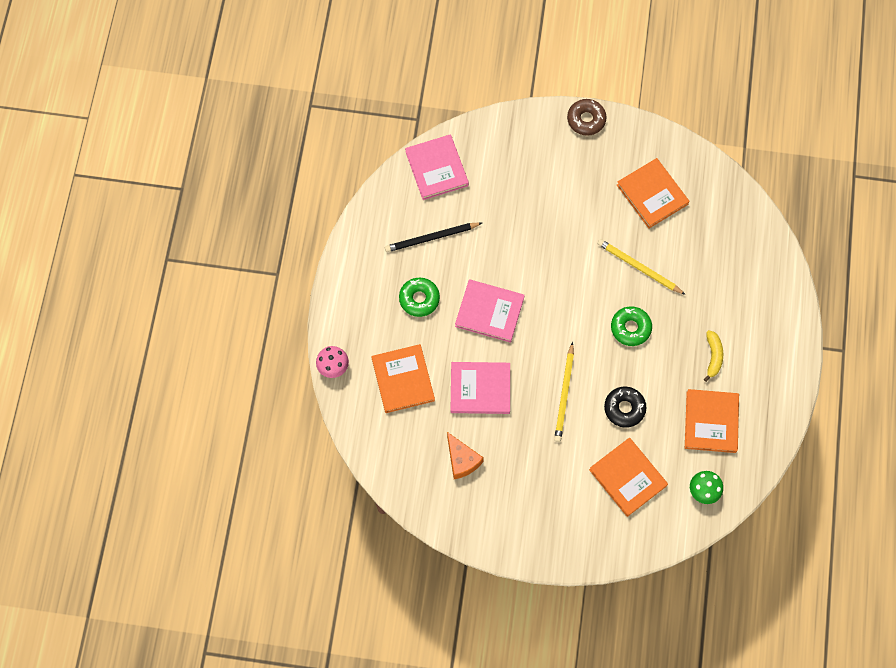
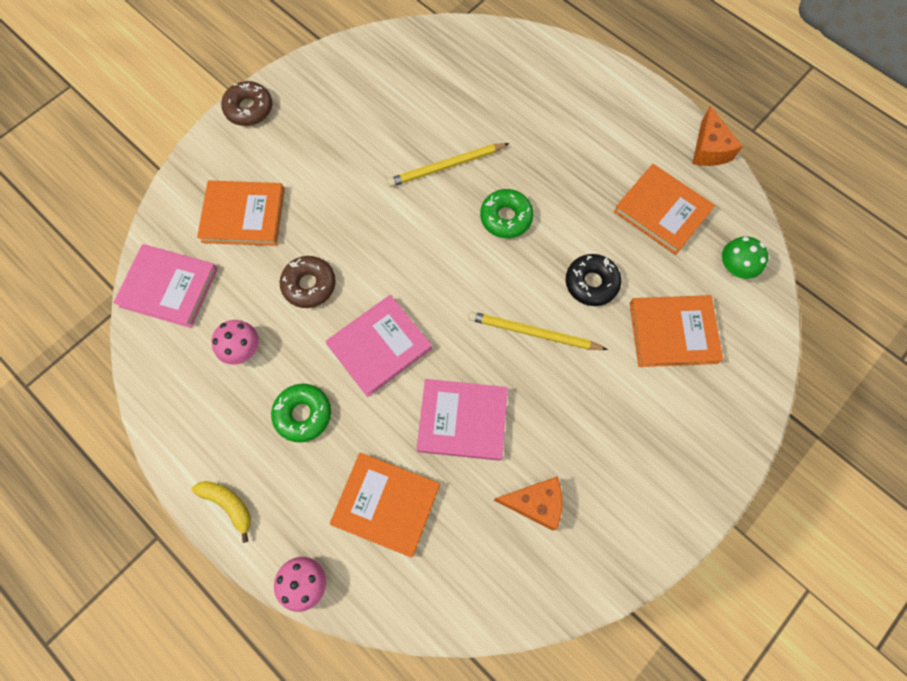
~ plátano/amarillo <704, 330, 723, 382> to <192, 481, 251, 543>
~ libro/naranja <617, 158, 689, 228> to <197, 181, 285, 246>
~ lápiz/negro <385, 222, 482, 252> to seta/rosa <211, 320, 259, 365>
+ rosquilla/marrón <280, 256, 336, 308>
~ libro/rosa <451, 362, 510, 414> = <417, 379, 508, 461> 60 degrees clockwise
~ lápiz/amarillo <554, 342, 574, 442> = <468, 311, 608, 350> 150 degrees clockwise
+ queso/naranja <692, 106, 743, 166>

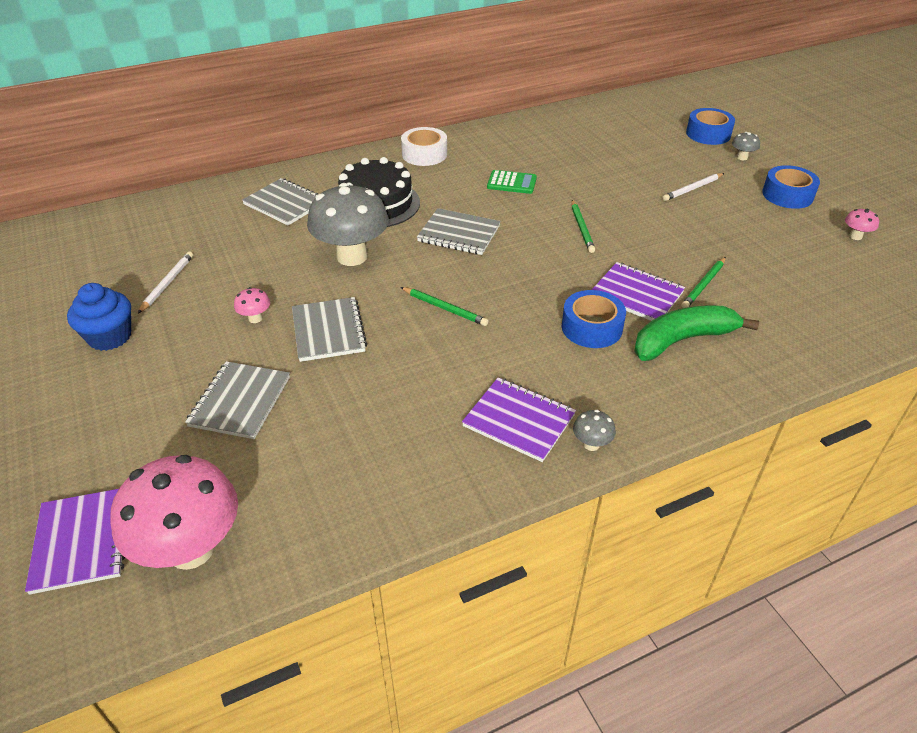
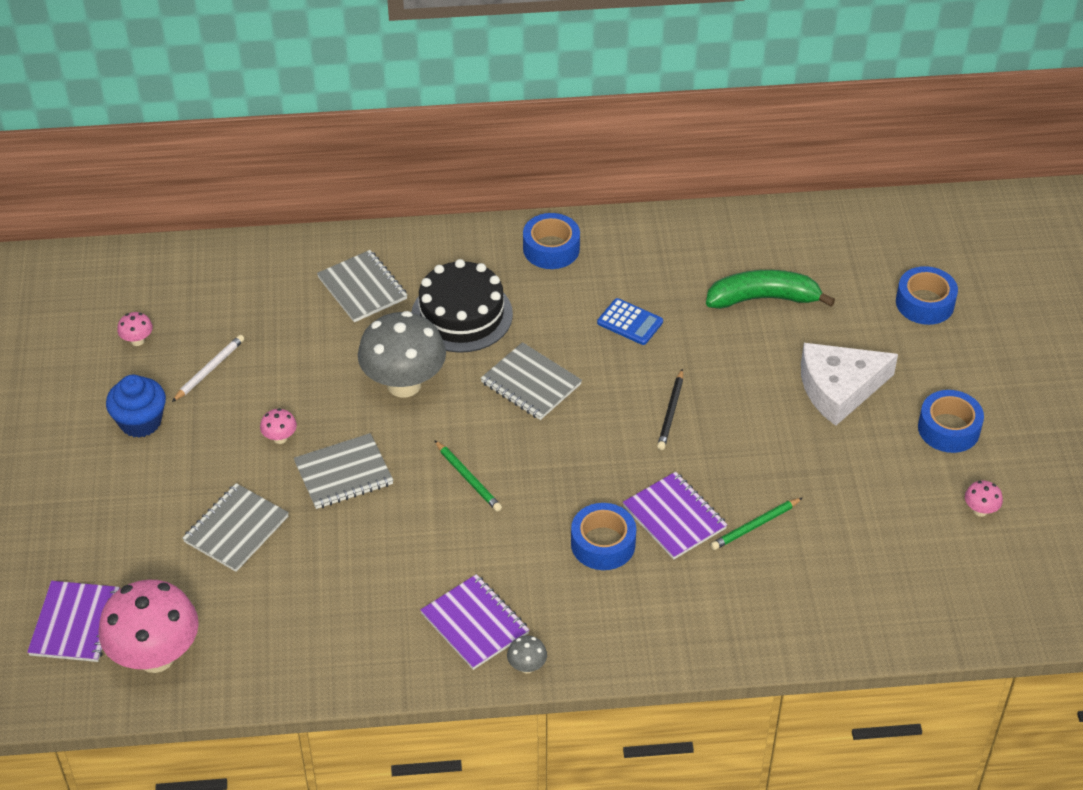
+ seta/rosa <117, 312, 153, 346>
~ cuaderno/gris <292, 297, 367, 362> = <294, 433, 394, 509> 60 degrees clockwise
~ cinta adhesiva/blanco <401, 127, 447, 166> to cinta adhesiva/azul <523, 213, 580, 269>
~ calculadora/verde <487, 170, 537, 194> to calculadora/azul <597, 298, 663, 345>
~ lápiz/verde <571, 200, 595, 253> to lápiz/negro <657, 369, 683, 450>
~ plátano/verde <634, 306, 759, 361> to <706, 270, 835, 309>
~ lápiz/blanco <662, 173, 724, 201> to queso/blanco <801, 343, 898, 426>
- seta/gris <732, 132, 760, 160>

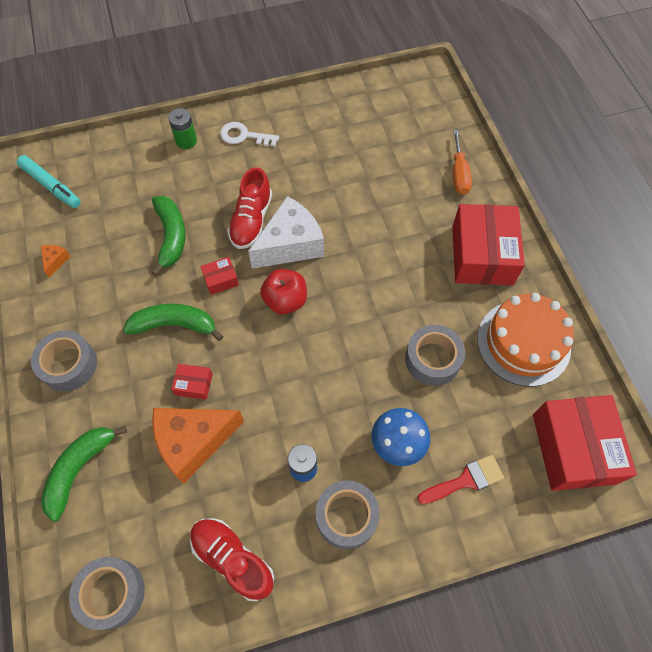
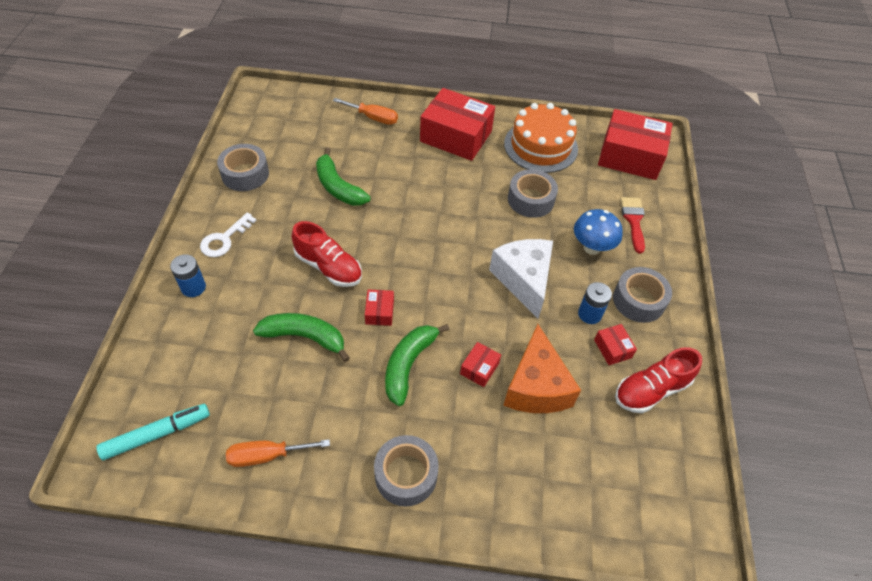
~ pila/verde <168, 108, 197, 149> to pila/azul <170, 254, 206, 297>
~ cinta adhesiva/gris <69, 557, 145, 630> to <217, 144, 269, 191>
~ queso/naranja <41, 245, 70, 278> to destornillador/naranja <226, 439, 330, 467>
~ plátano/verde <41, 426, 127, 522> to <316, 148, 371, 206>
~ queso/blanco <248, 196, 324, 269> to <489, 239, 553, 318>
+ caja/rojo <594, 324, 637, 365>
- manzana/rojo <260, 269, 307, 314>

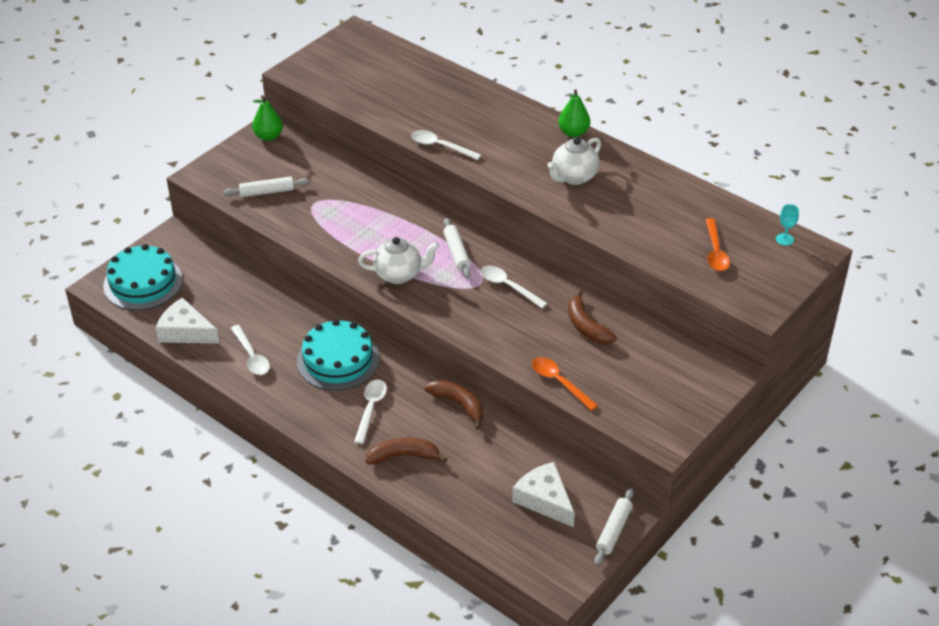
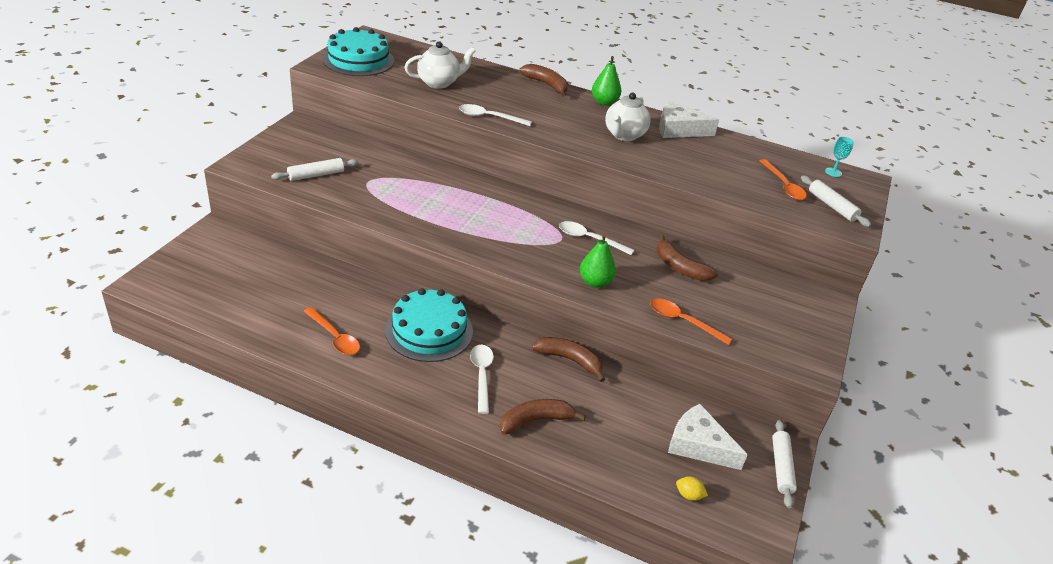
~ cuchara/blanco <231, 325, 270, 375> to cuchara/naranja <303, 307, 360, 355>
~ tarta/turquesa <103, 244, 183, 310> to <322, 27, 394, 76>
~ tetera/blanco <358, 237, 439, 284> to <404, 41, 476, 89>
+ plátano/marrón <519, 64, 568, 96>
~ pera/verde <252, 95, 283, 141> to <580, 234, 616, 288>
~ queso/blanco <156, 297, 219, 343> to <659, 101, 719, 138>
+ limón/amarillo <676, 476, 708, 501>
~ rodillo/blanco <443, 218, 471, 278> to <801, 175, 871, 227>

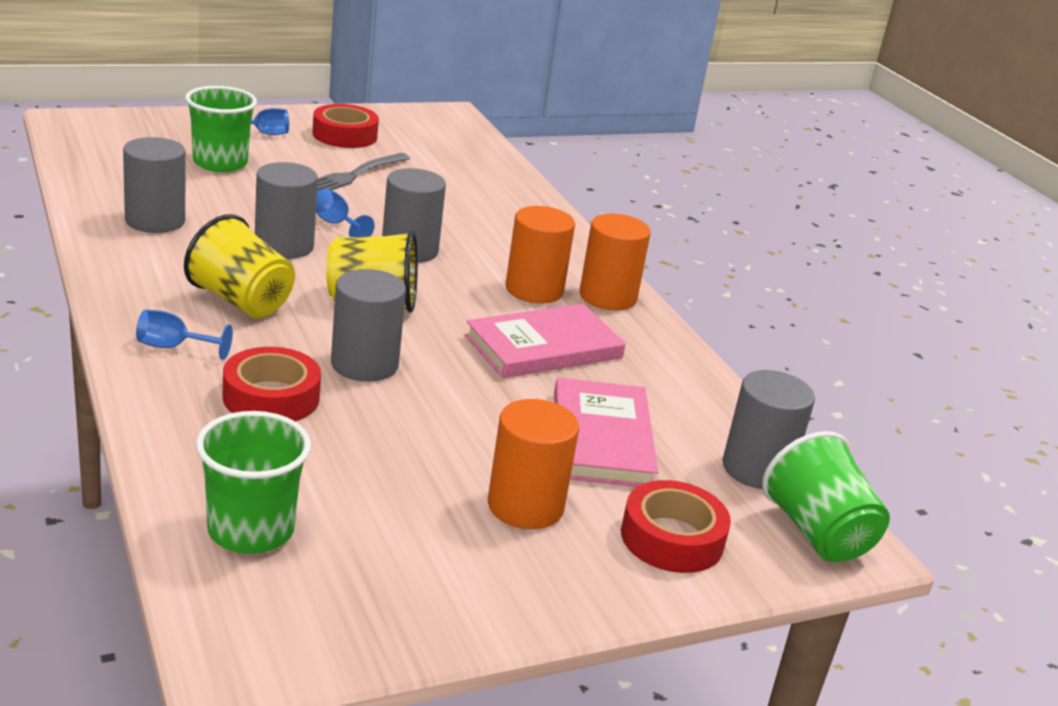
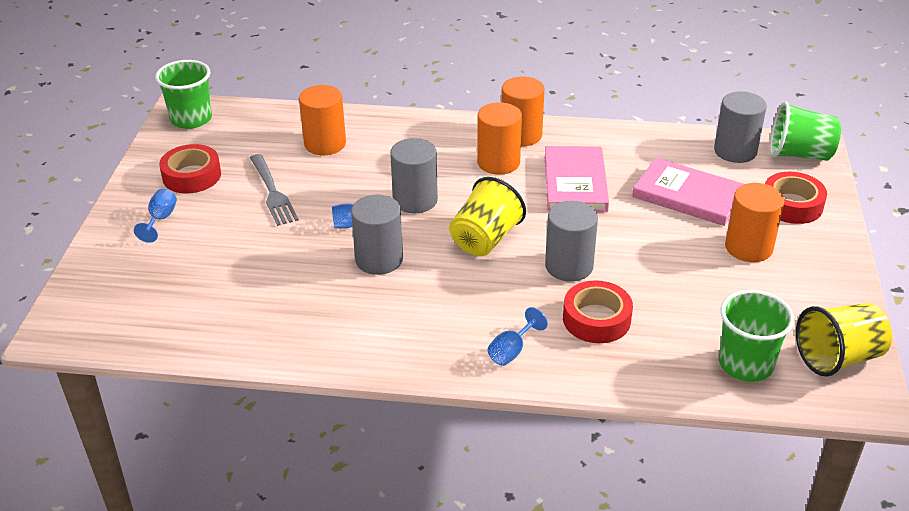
~ vaso/verde <185, 86, 257, 172> to <155, 60, 212, 129>
+ cilindro/naranja <299, 85, 346, 155>
~ vaso/amarillo <184, 214, 295, 318> to <796, 303, 892, 377>
- cilindro/gris <123, 137, 185, 233>

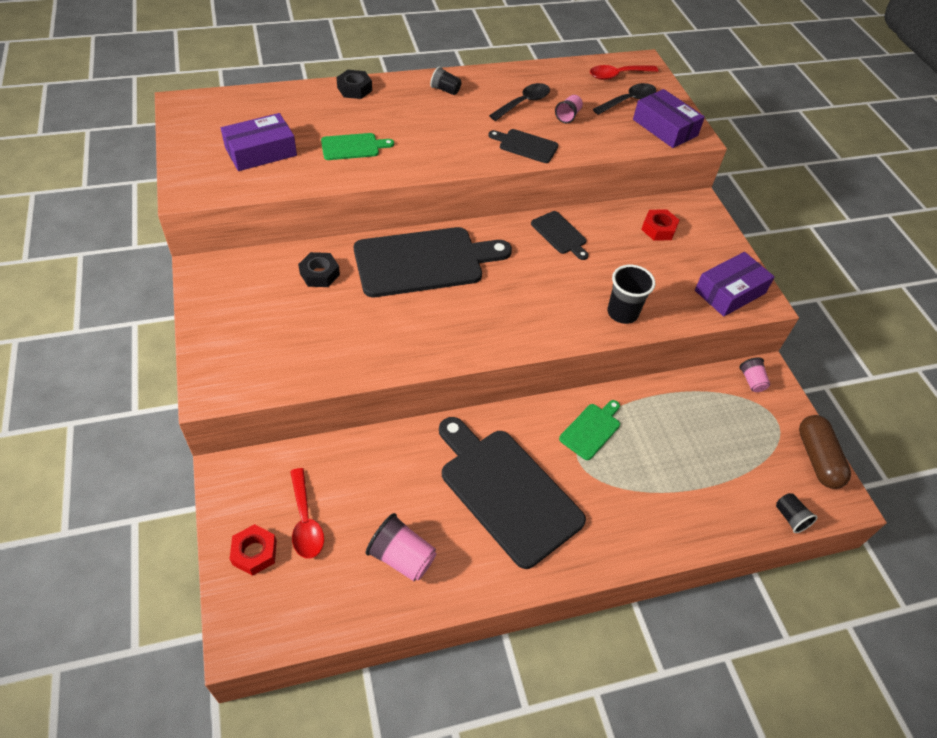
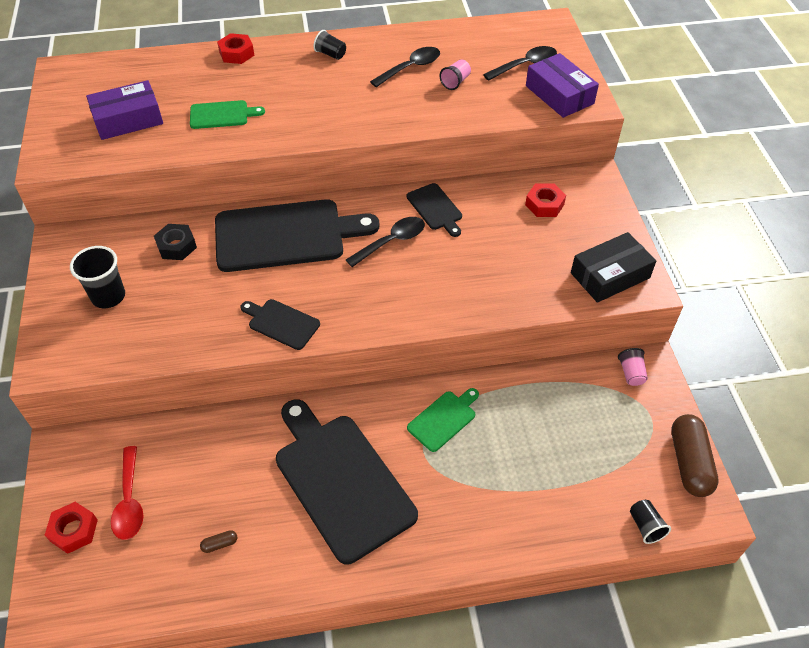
~ vaso/negro <607, 265, 655, 324> to <70, 246, 125, 308>
~ vaso/rosa <366, 513, 437, 581> to cápsula/marrón <200, 530, 237, 553>
~ tuerca/negro <336, 70, 372, 99> to tuerca/rojo <217, 33, 254, 64>
~ tabla de cortar/negro <488, 129, 558, 163> to <241, 299, 320, 350>
+ cuchara/negro <346, 217, 425, 267>
~ caja/morado <695, 252, 775, 317> to caja/negro <571, 232, 656, 303>
- cuchara/rojo <590, 65, 658, 80>

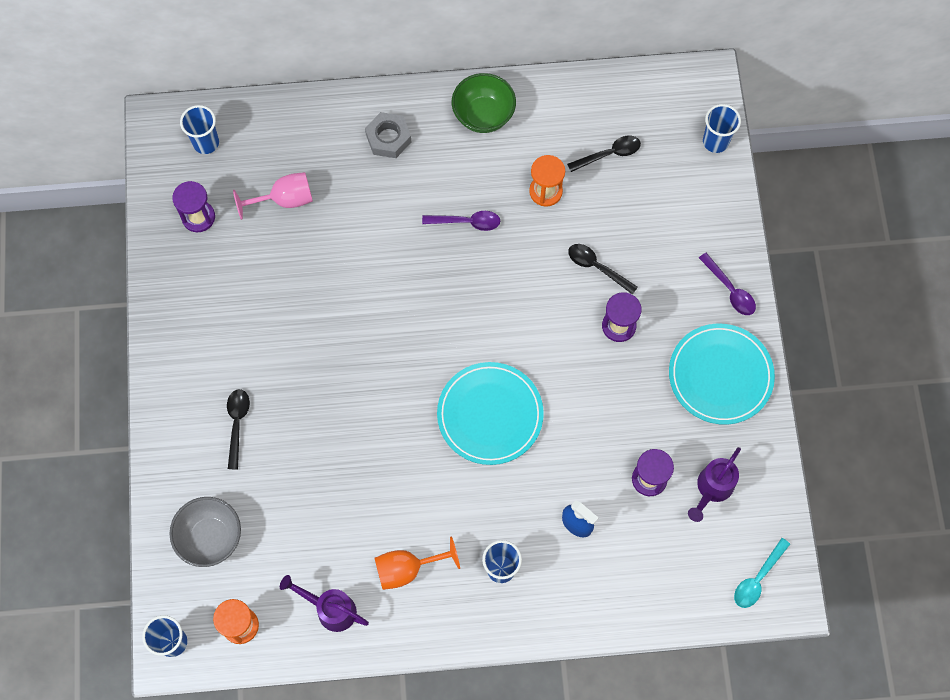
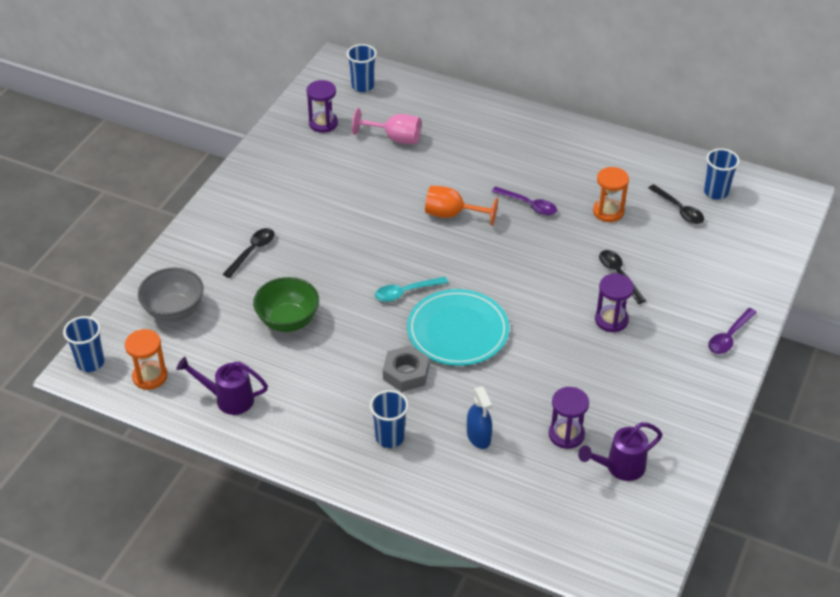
~ regadera/morado <280, 575, 369, 632> = <176, 357, 268, 415> 45 degrees counterclockwise
~ cuenco/verde <452, 73, 516, 133> to <253, 277, 319, 332>
~ cuchara/turquesa <734, 538, 790, 608> to <375, 277, 448, 302>
~ tuerca/gris <365, 112, 411, 158> to <383, 345, 429, 392>
~ copa/naranja <374, 536, 460, 590> to <425, 186, 498, 226>
~ cuchara/negro <567, 136, 641, 172> = <648, 184, 704, 224> 45 degrees clockwise
~ vaso/azul <703, 104, 741, 153> to <704, 148, 740, 200>
~ cuchara/morado <699, 253, 756, 315> = <708, 308, 757, 354> 45 degrees clockwise
- plato/turquesa <669, 324, 775, 425>

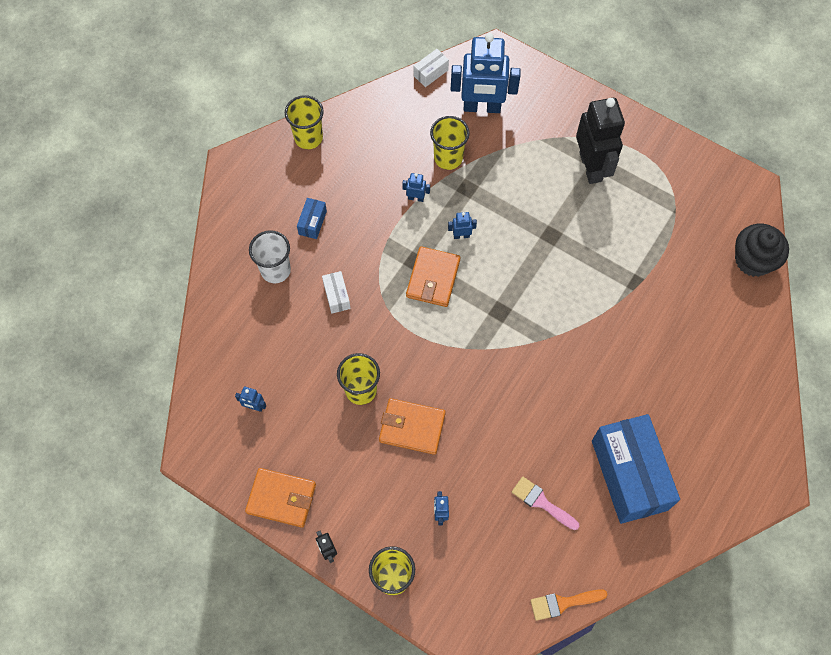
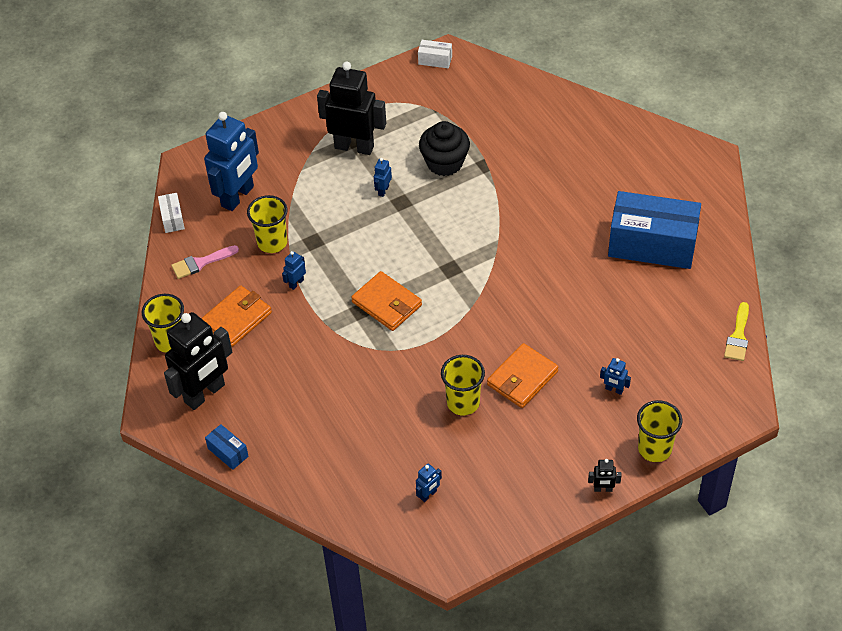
+ robot/negro <164, 312, 232, 410>
~ pincel/rosa <512, 476, 579, 530> to <171, 245, 239, 279>
~ cartera/naranja <245, 468, 316, 528> to <201, 285, 272, 347>
~ caja/azul <297, 198, 327, 239> to <205, 424, 249, 470>
~ robot/azul <448, 212, 477, 239> to <374, 158, 392, 197>
~ caja/blanco <322, 271, 351, 314> to <418, 40, 452, 68>
~ magdalena/negro <735, 224, 789, 277> to <419, 121, 470, 176>
~ pincel/naranja <530, 589, 607, 621> to pincel/amarillo <724, 302, 749, 361>
- vaso/blanco <249, 230, 291, 283>

